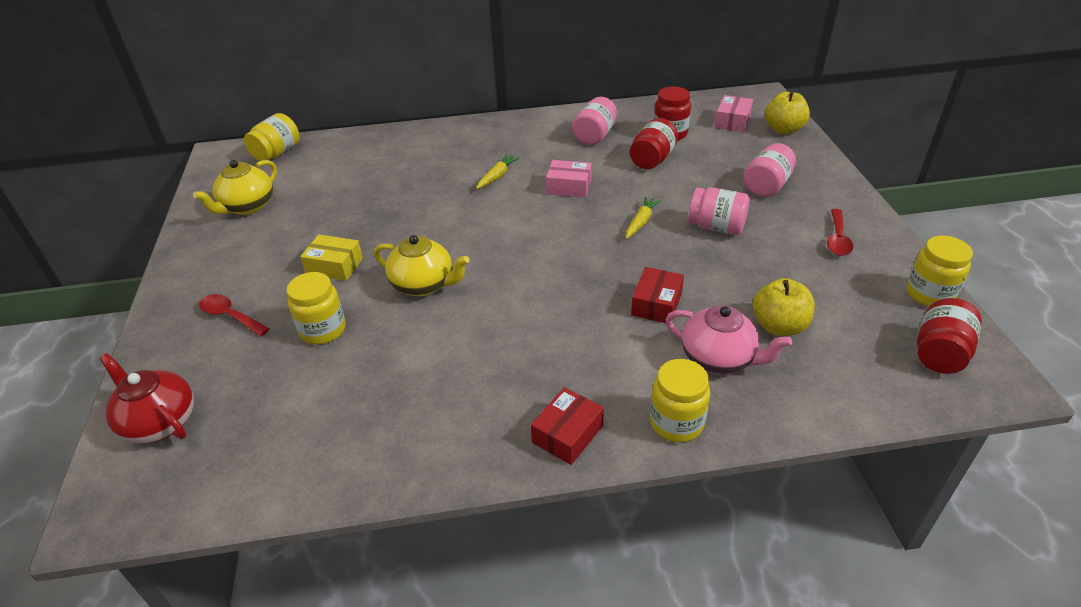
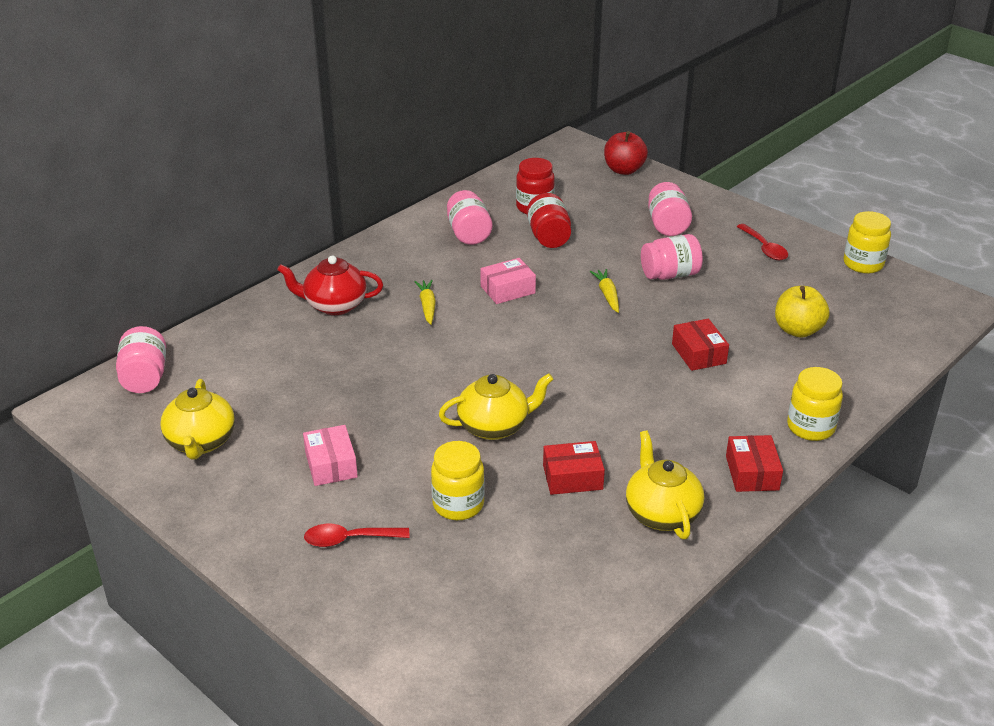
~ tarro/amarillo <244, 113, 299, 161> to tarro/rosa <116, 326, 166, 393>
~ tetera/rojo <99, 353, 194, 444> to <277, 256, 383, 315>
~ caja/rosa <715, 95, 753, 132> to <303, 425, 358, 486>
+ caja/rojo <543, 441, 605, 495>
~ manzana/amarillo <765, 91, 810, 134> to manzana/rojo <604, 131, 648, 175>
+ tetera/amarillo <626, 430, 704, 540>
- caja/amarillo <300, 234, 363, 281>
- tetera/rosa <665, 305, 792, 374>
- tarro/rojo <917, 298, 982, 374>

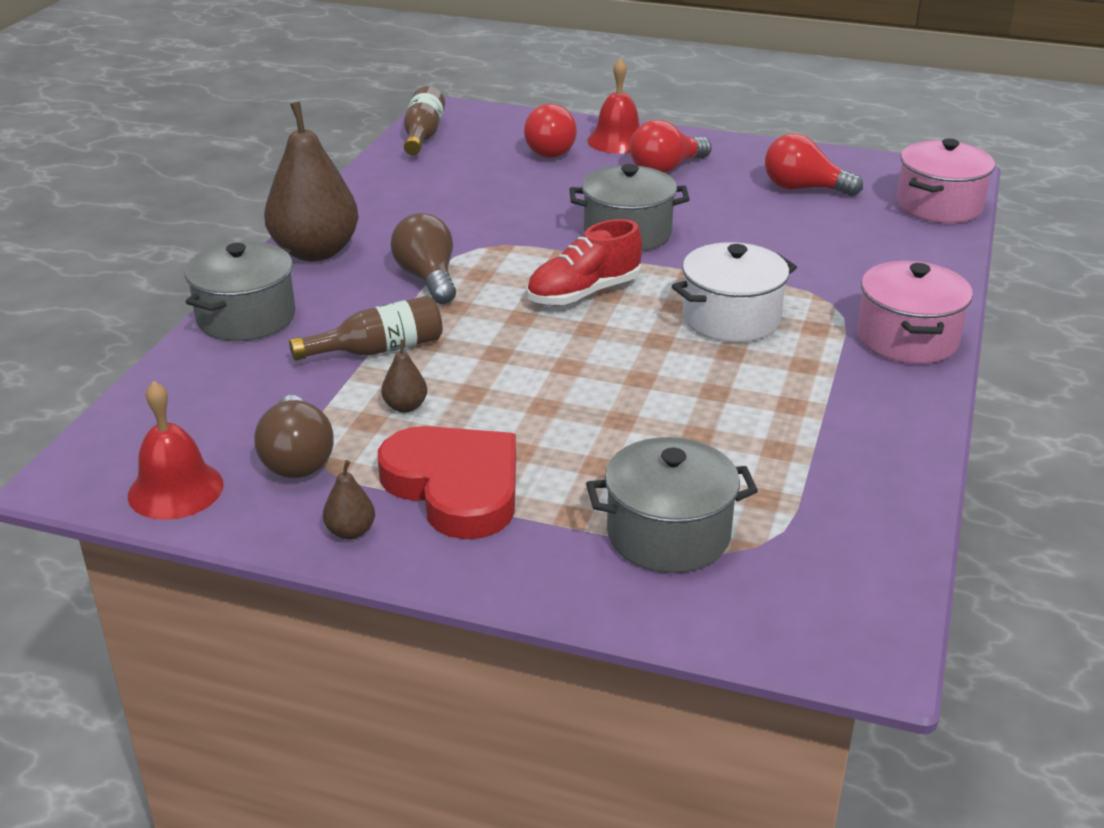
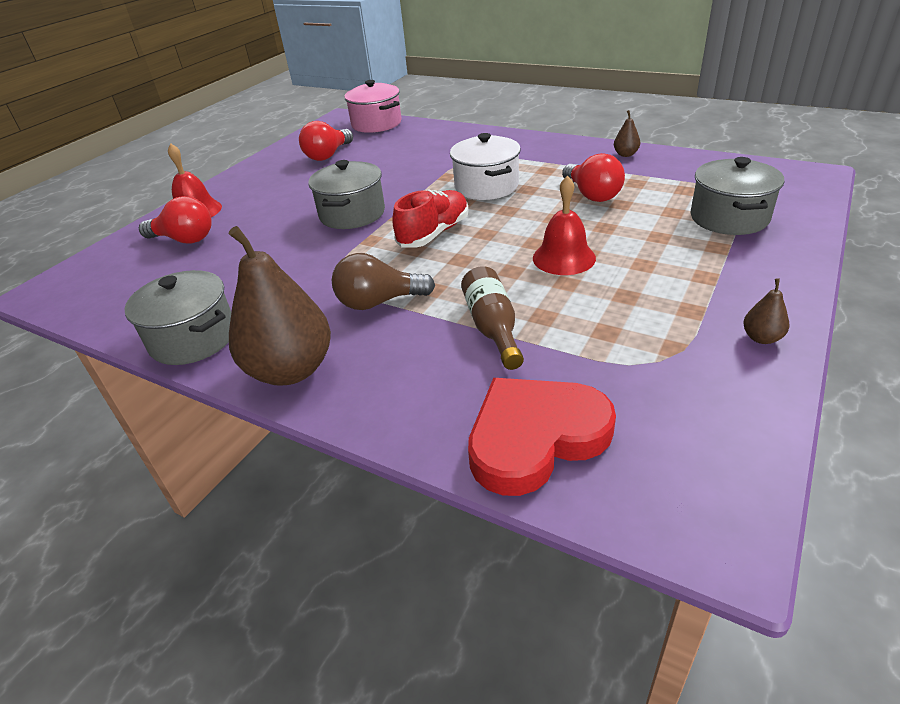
~ olla/gris <185, 241, 295, 341> to <125, 270, 231, 365>
~ zapato/rojo <527, 219, 642, 306> = <392, 189, 469, 248> 120 degrees counterclockwise
~ corazón/rojo <378, 426, 516, 539> to <468, 378, 616, 496>
~ campana/rojo <128, 381, 224, 520> to <533, 176, 596, 275>
~ bombilla/rojo <630, 120, 712, 173> to <562, 153, 625, 202>
~ pera/marrón <381, 339, 427, 413> to <614, 110, 640, 157>
- bombilla/marrón <254, 395, 333, 478>
- botella/marrón <404, 86, 445, 155>
- olla/rosa <857, 261, 973, 364>

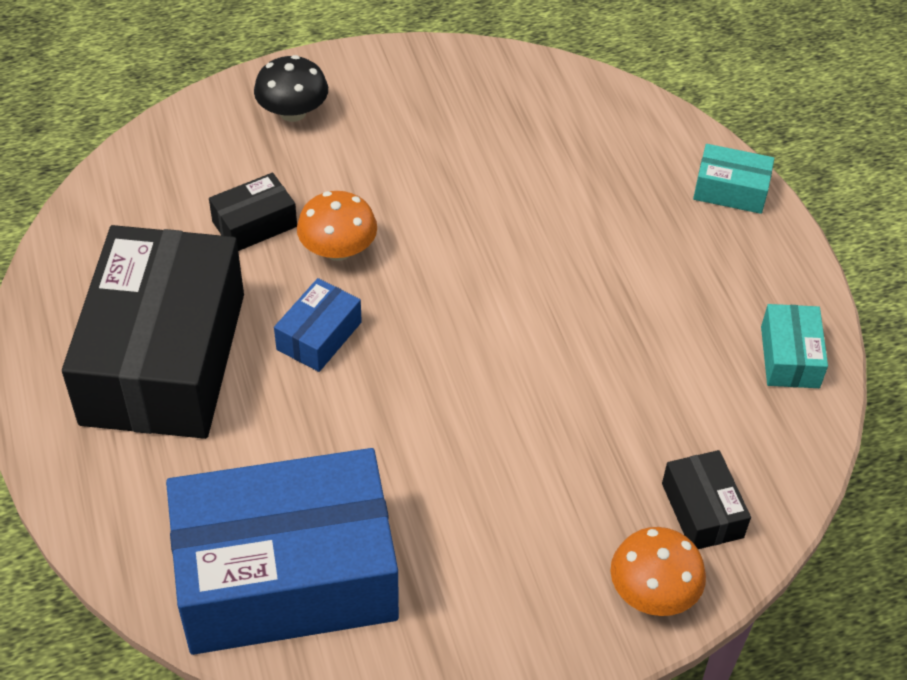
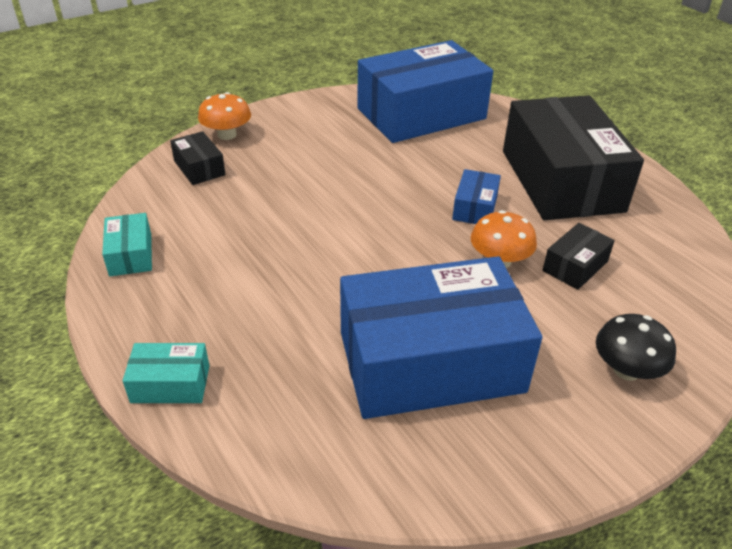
+ caja/azul <340, 256, 542, 419>

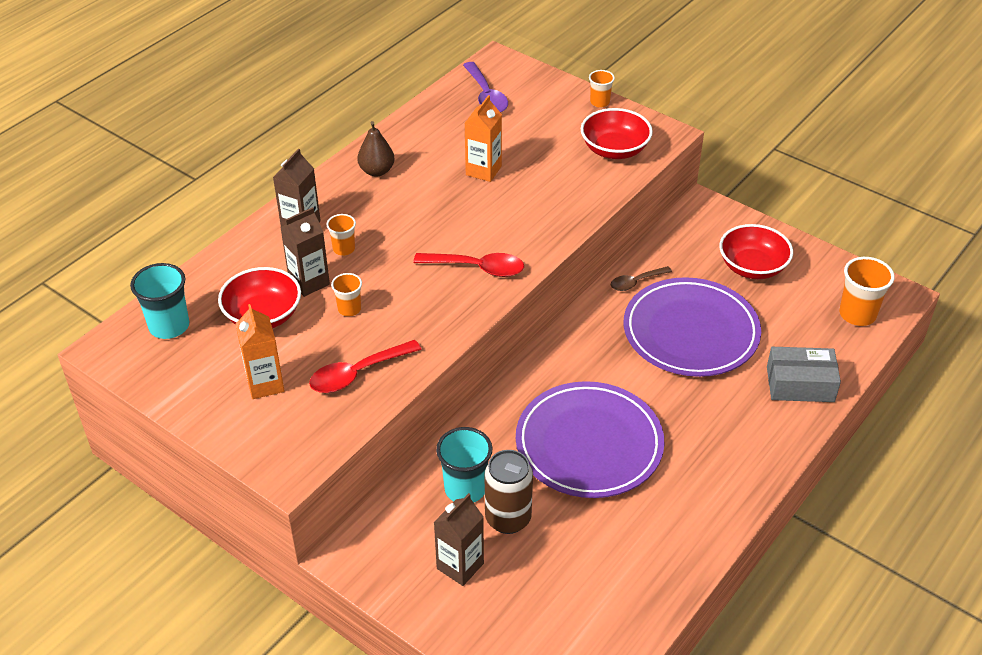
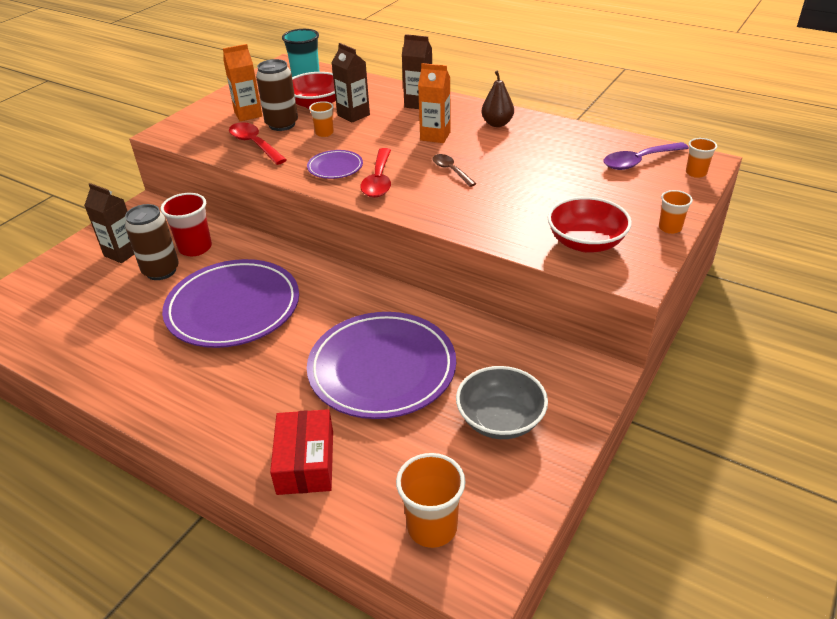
~ vaso/turquesa <436, 427, 492, 503> to vaso/rojo <161, 193, 212, 256>
+ lata/marrón <256, 59, 298, 131>
~ caja/gris <767, 347, 841, 402> to caja/rojo <270, 409, 333, 495>
+ plato/morado <307, 150, 363, 179>
~ cartón de leche/naranja <465, 95, 502, 182> to <418, 63, 451, 143>
~ cuchara/marrón <611, 266, 672, 291> to <432, 154, 477, 187>
~ cuenco/rojo <719, 224, 793, 279> to cuenco/gris <456, 366, 548, 439>
~ vaso/naranja <326, 214, 356, 256> to <686, 138, 717, 178>

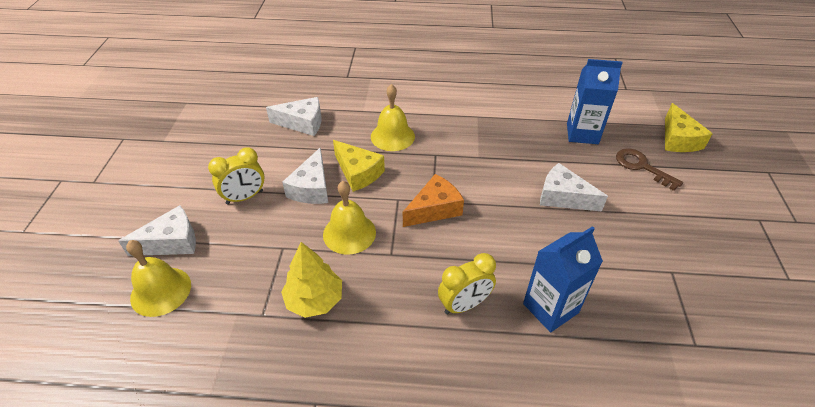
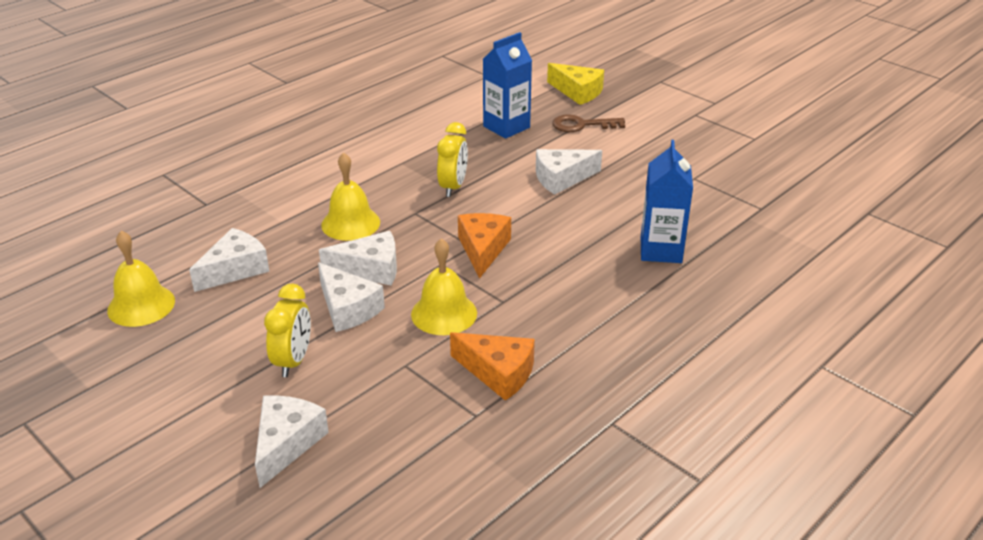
~ campana/amarillo <126, 240, 191, 317> to <107, 231, 175, 327>
~ queso/amarillo <333, 140, 385, 192> to queso/blanco <319, 231, 397, 286>
~ despertador/amarillo <438, 253, 496, 314> to <437, 122, 468, 197>
~ árbol/amarillo <281, 242, 342, 318> to queso/naranja <450, 332, 535, 401>

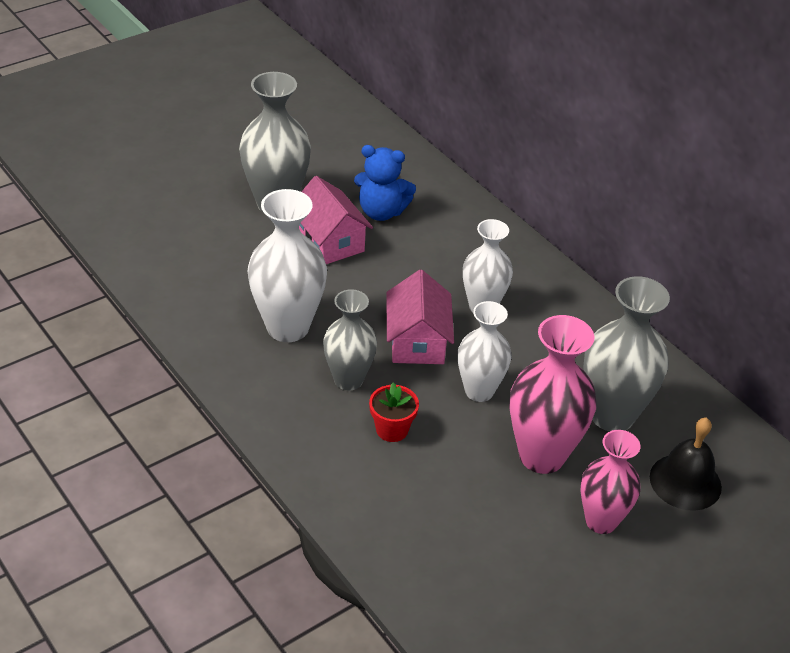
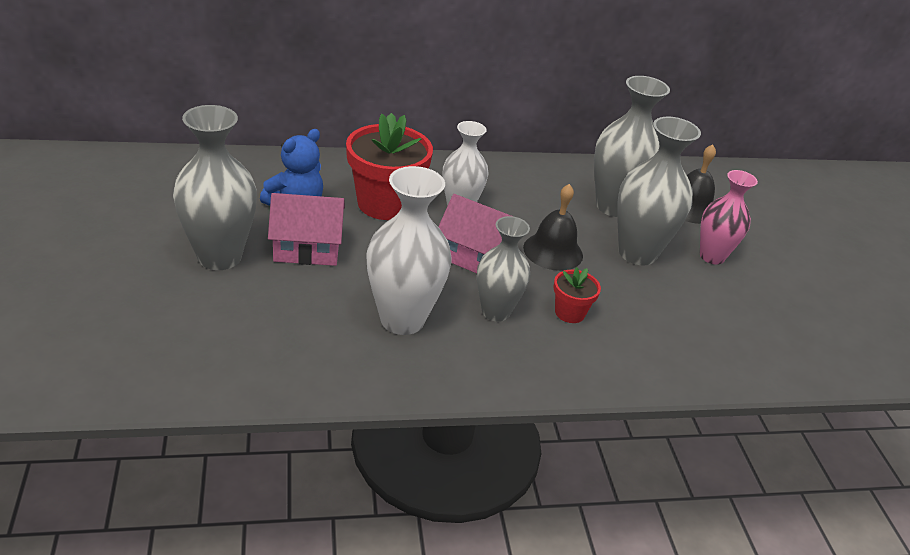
+ maceta/rojo <346, 113, 433, 220>
~ florero/blanco <458, 301, 512, 402> to campana/negro <523, 184, 583, 271>
~ florero/rosa <509, 315, 597, 474> to florero/gris <617, 117, 701, 265>

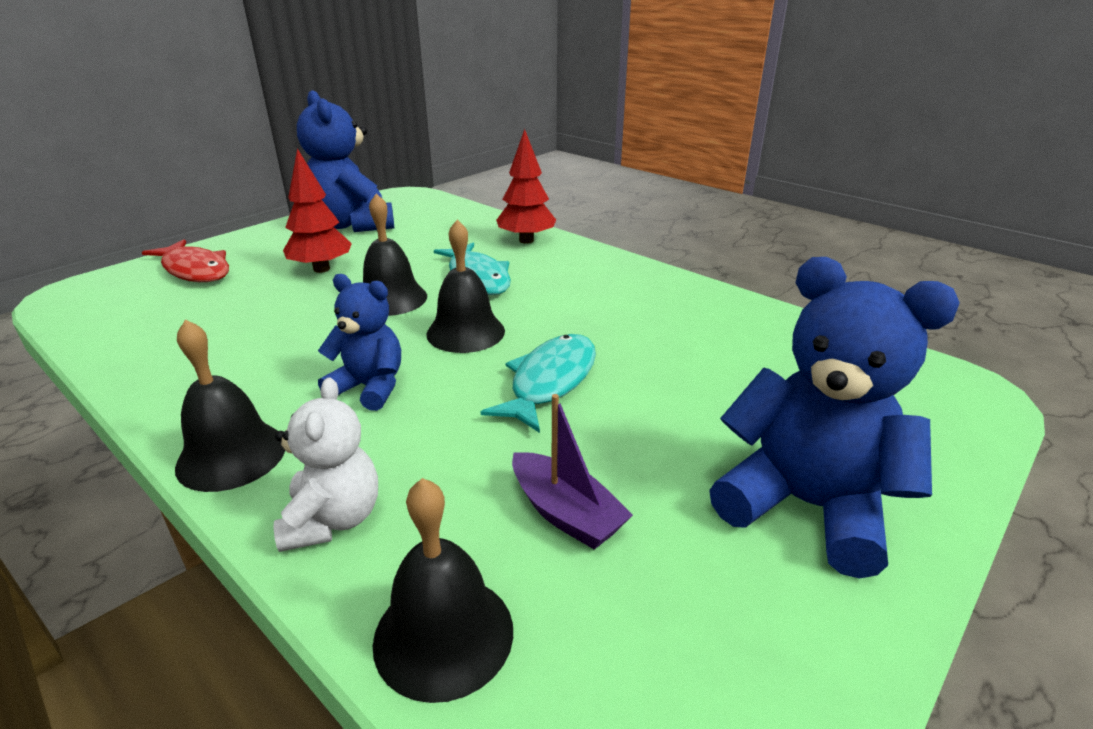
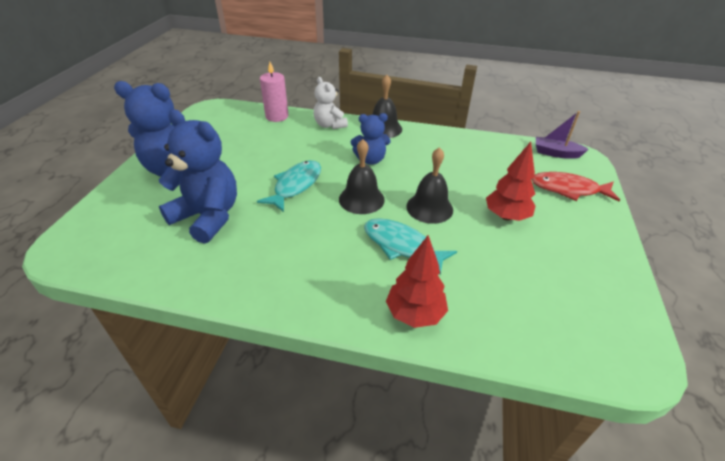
~ osito/azul <297, 90, 394, 232> to <159, 109, 237, 244>
~ pez/turquesa <481, 334, 596, 433> = <257, 160, 321, 212> 150 degrees counterclockwise
~ campana/negro <373, 478, 513, 703> to vela/rosa <260, 62, 288, 122>
~ barco/morado <512, 394, 633, 549> to <536, 111, 589, 159>

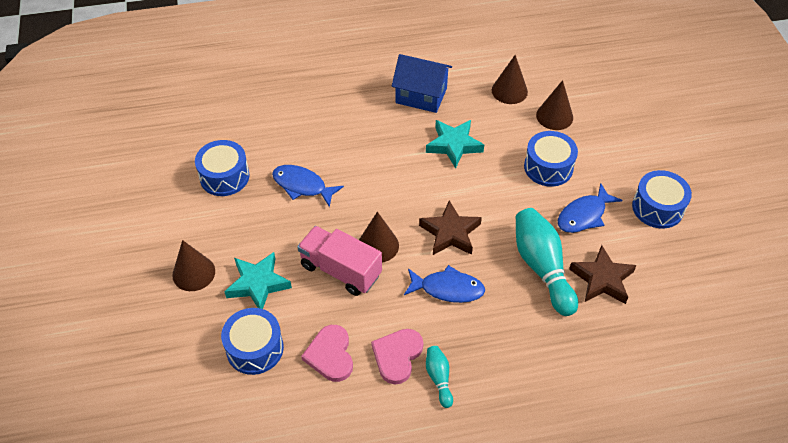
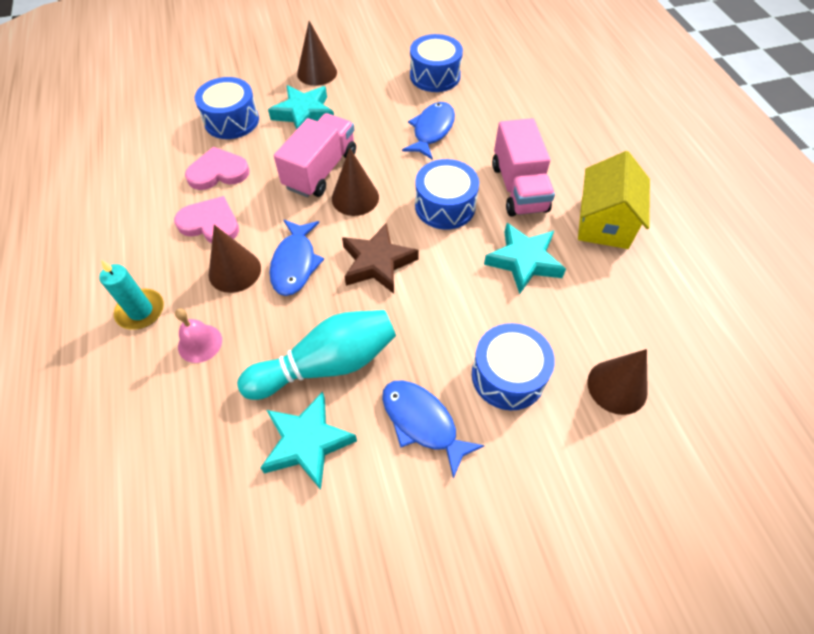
+ vela/turquesa <99, 260, 164, 330>
+ campana/rosa <175, 308, 222, 363>
~ cono/marrón <492, 55, 528, 104> to <209, 225, 261, 293>
~ estrella/marrón <569, 245, 637, 304> to estrella/turquesa <260, 392, 357, 490>
~ tambor/azul <632, 170, 692, 229> to <415, 159, 479, 230>
+ camión/rosa <492, 118, 555, 217>
~ casa/azul <392, 54, 452, 113> to casa/amarillo <578, 151, 650, 249>
- bolo/turquesa <426, 346, 453, 408>

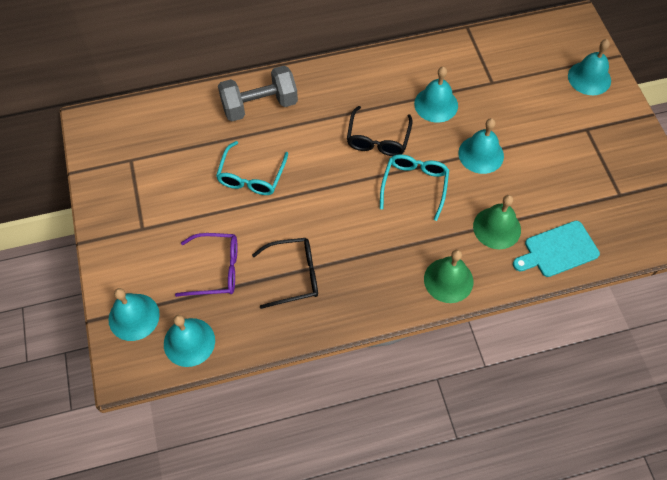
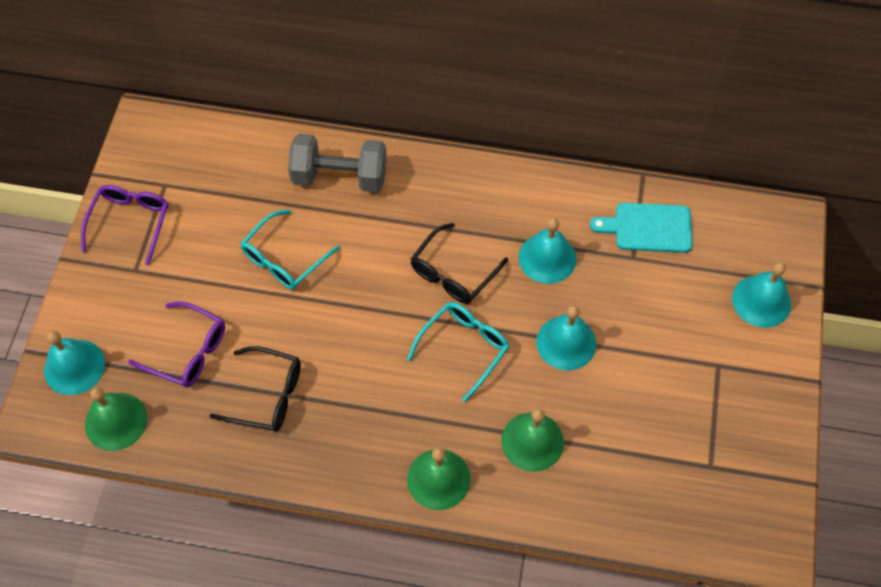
+ gafas/morado <81, 185, 169, 265>
~ campana/turquesa <164, 315, 215, 367> to campana/verde <85, 387, 147, 451>
~ tabla de cortar/turquesa <513, 221, 600, 277> to <590, 203, 693, 253>

